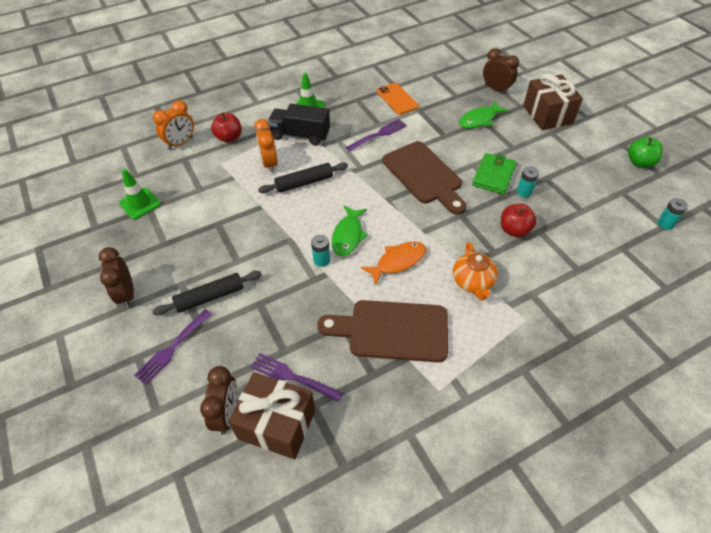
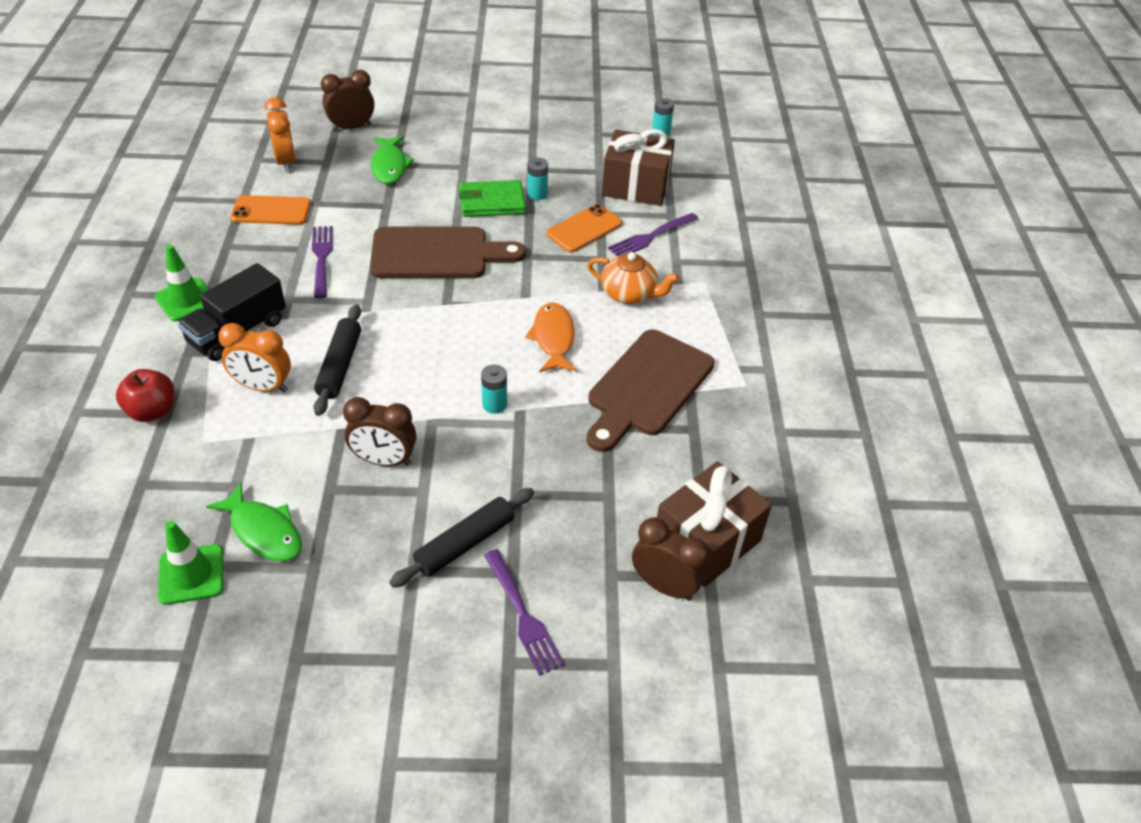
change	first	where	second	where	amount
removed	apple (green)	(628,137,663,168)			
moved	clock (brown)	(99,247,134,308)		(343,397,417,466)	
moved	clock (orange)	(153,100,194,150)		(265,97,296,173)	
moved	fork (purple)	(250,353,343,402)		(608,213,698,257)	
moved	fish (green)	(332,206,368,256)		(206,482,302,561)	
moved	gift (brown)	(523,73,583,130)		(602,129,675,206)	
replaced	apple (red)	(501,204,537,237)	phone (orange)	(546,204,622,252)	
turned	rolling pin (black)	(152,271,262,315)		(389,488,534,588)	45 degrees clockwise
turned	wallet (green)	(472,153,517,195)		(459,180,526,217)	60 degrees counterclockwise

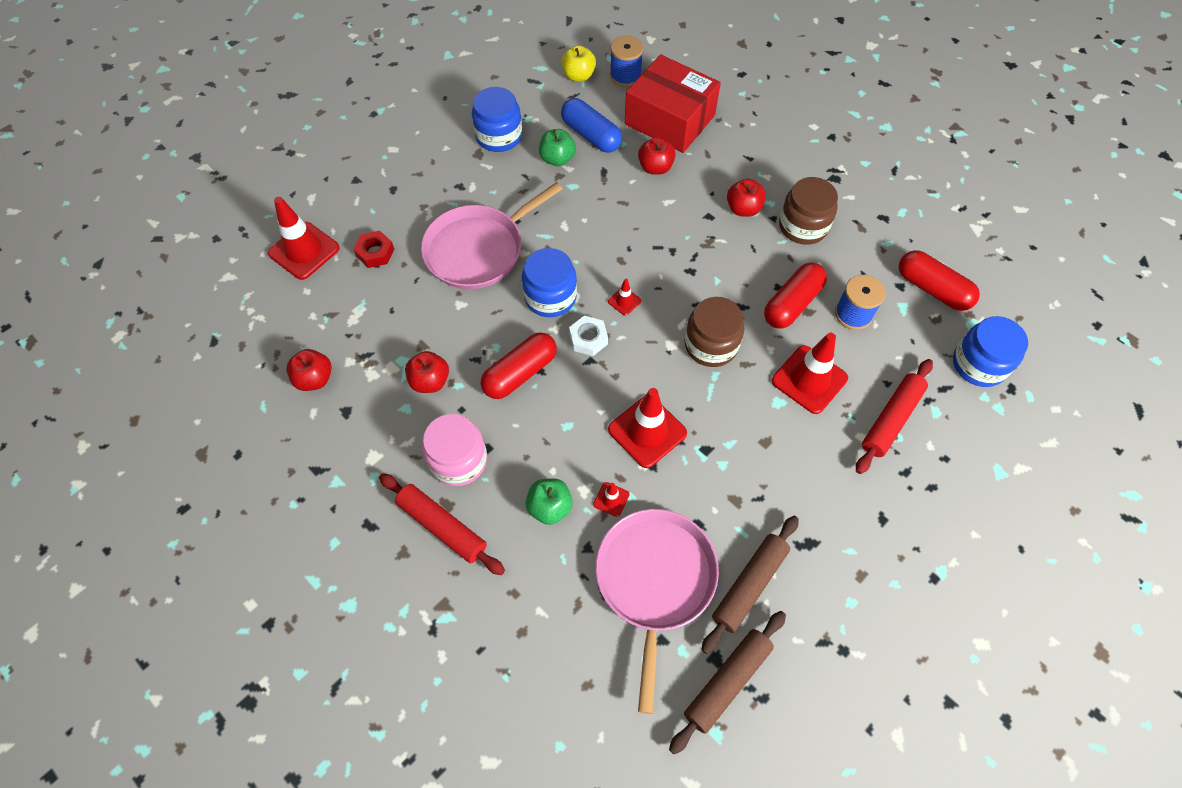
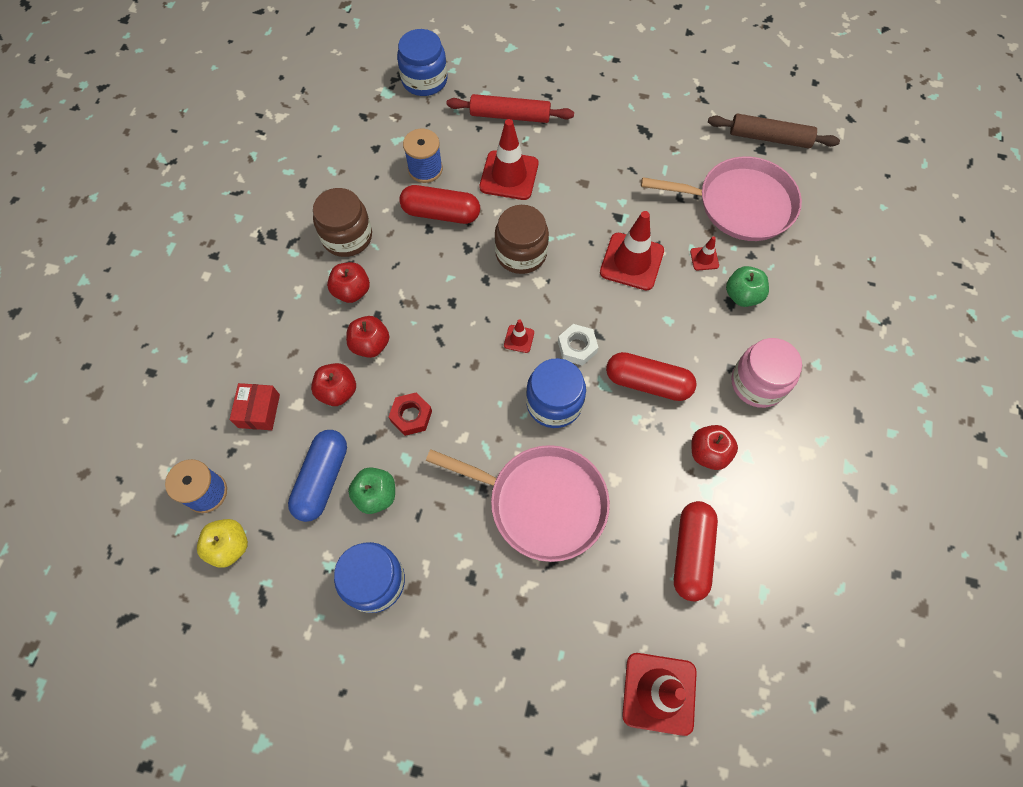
change	first	where	second	where	amount
removed	rolling pin (red)	(379,473,505,575)			
removed	rolling pin (brown)	(701,516,799,654)			
moved	apple (red)	(286,349,332,391)		(346,316,389,358)	
moved	nut (red)	(353,231,394,268)		(389,392,432,436)	
moved	capsule (red)	(899,250,980,311)		(674,501,718,601)	
turned	pan (pink)	(595,509,719,714)		(641,156,802,241)	150 degrees counterclockwise
resized	box (red)	(625,54,721,153)		(230,383,280,430)	x0.46

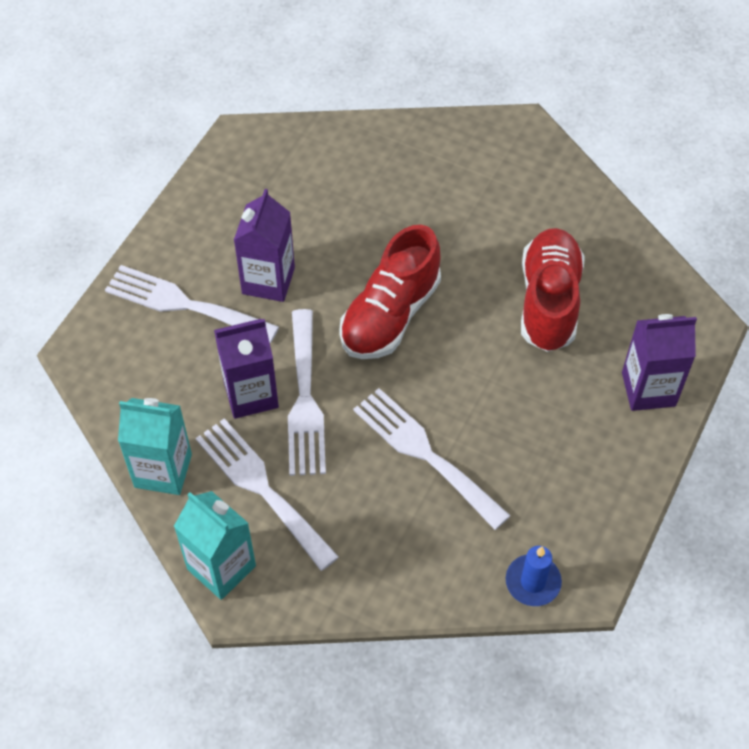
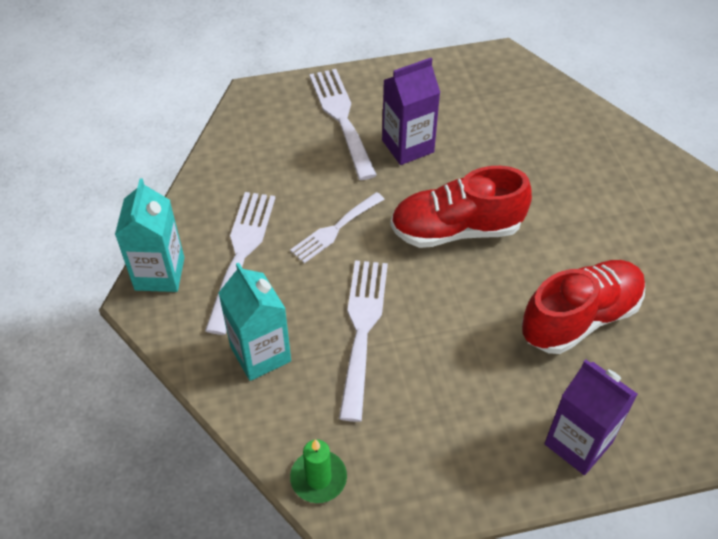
change	first	where	second	where	amount
removed	carton (purple)	(214,319,279,419)			
moved	carton (turquoise)	(118,398,192,495)		(218,263,291,381)	
recoloured	candle (blue)	(506,546,562,606)	candle (green)	(290,439,347,503)	
resized	fork (white)	(288,309,326,476)		(290,192,384,263)	x0.66

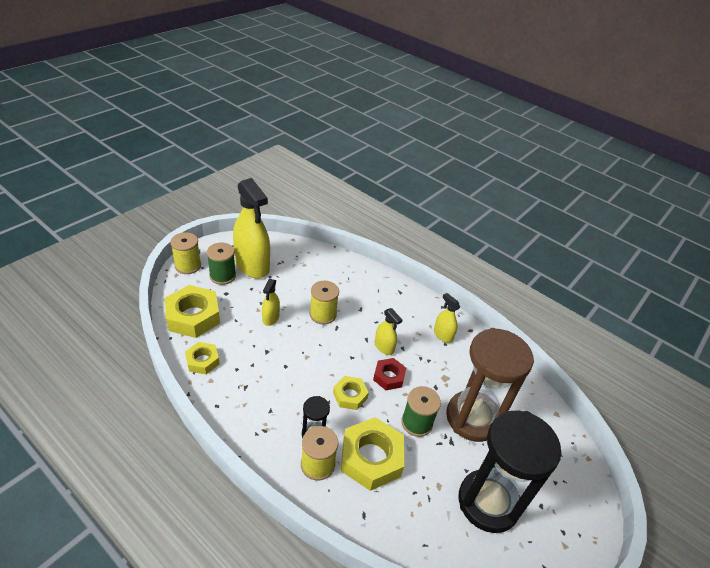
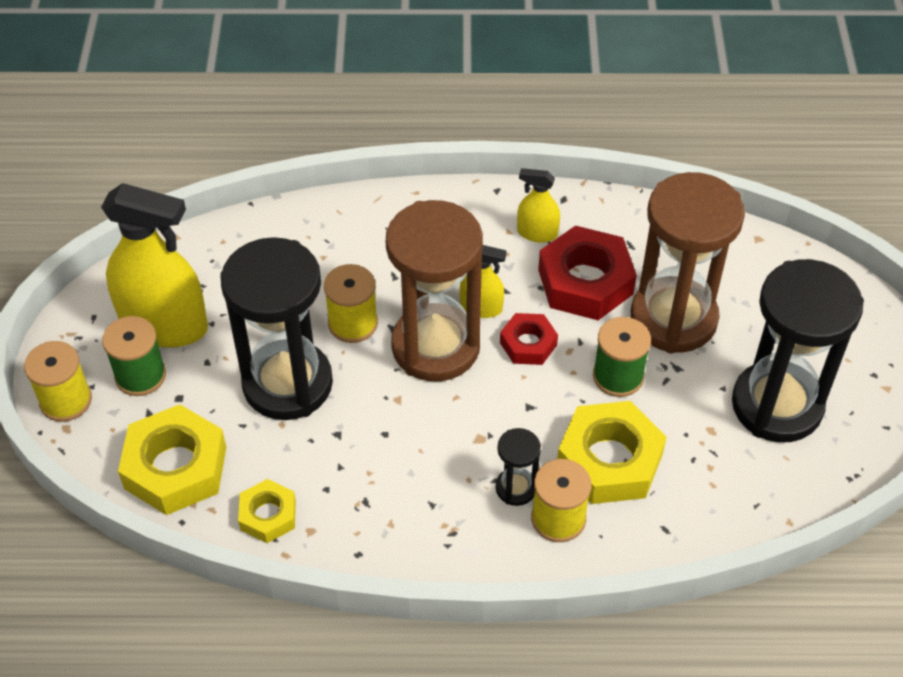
change	first	where	second	where	amount
removed	nut (yellow)	(333,376,369,410)			
added			hourglass (brown)	(386,200,483,381)	
added			nut (red)	(538,226,637,320)	
replaced	spray bottle (yellow)	(262,279,280,326)	hourglass (black)	(220,237,333,420)	

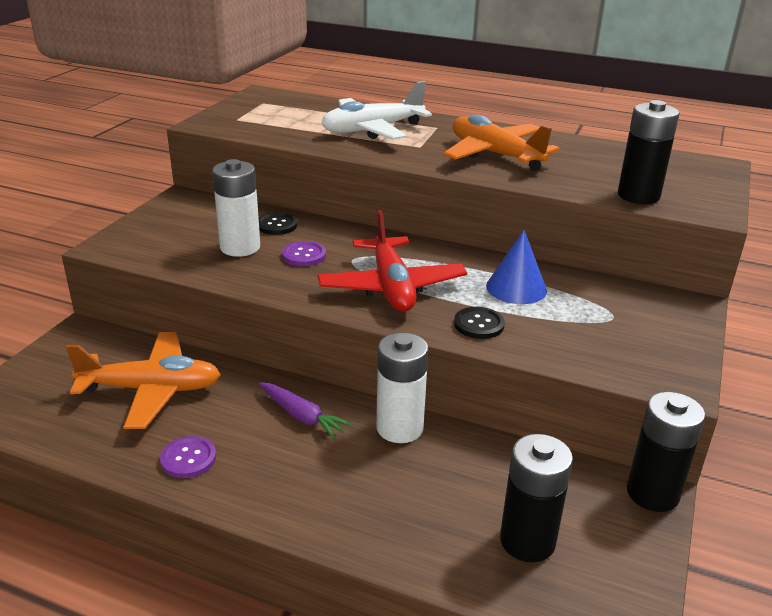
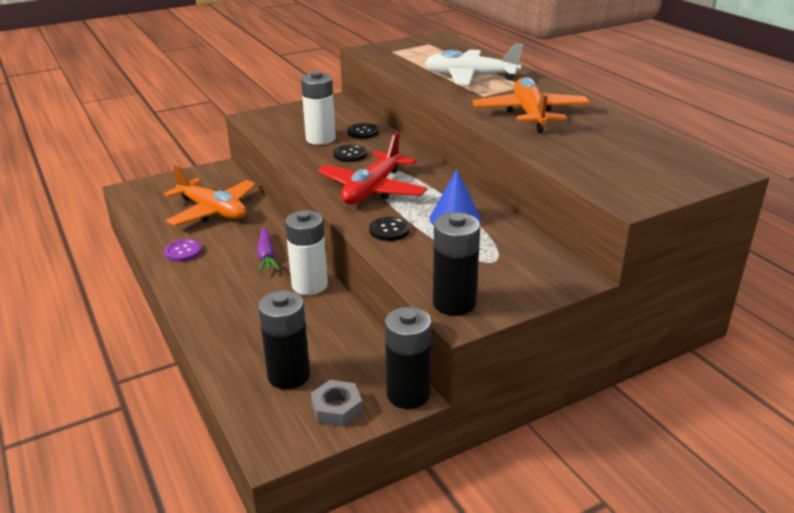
change	first	where	second	where	amount
added			nut (grey)	(311,380,363,427)	
moved	battery (black)	(618,100,679,204)		(433,213,480,316)	
recoloured	button (purple)	(282,241,326,266)	button (black)	(333,144,367,162)	

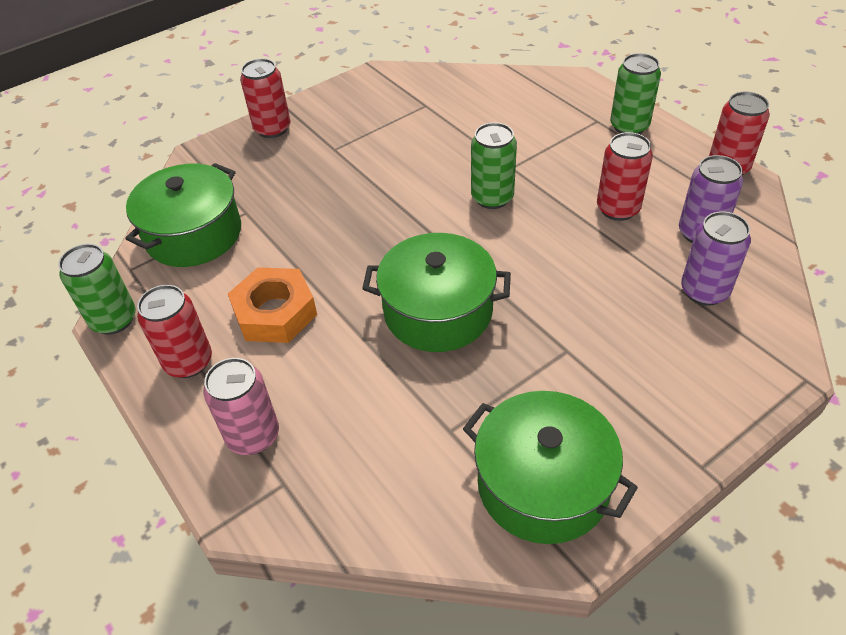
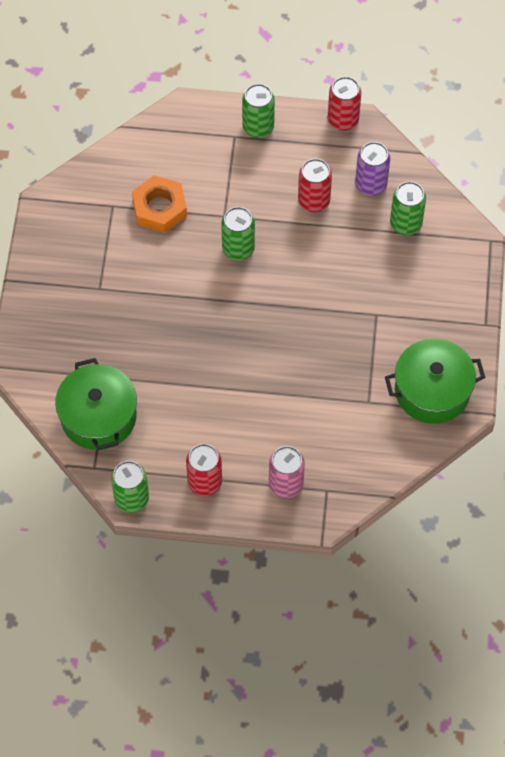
change	first	where	second	where	amount
removed	can (red)	(240,58,290,138)			
removed	pot (green)	(362,233,511,352)			
moved	nut (orange)	(228,267,317,343)		(132,175,187,233)	
recoloured	can (purple)	(681,211,751,306)	can (green)	(390,182,426,235)	

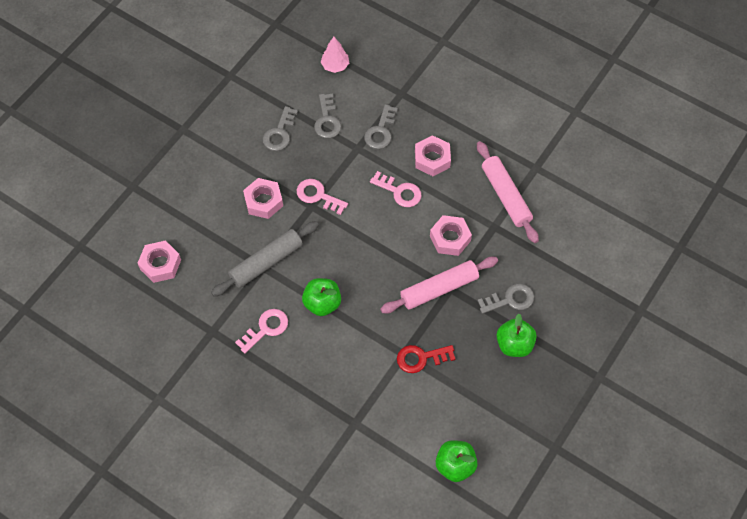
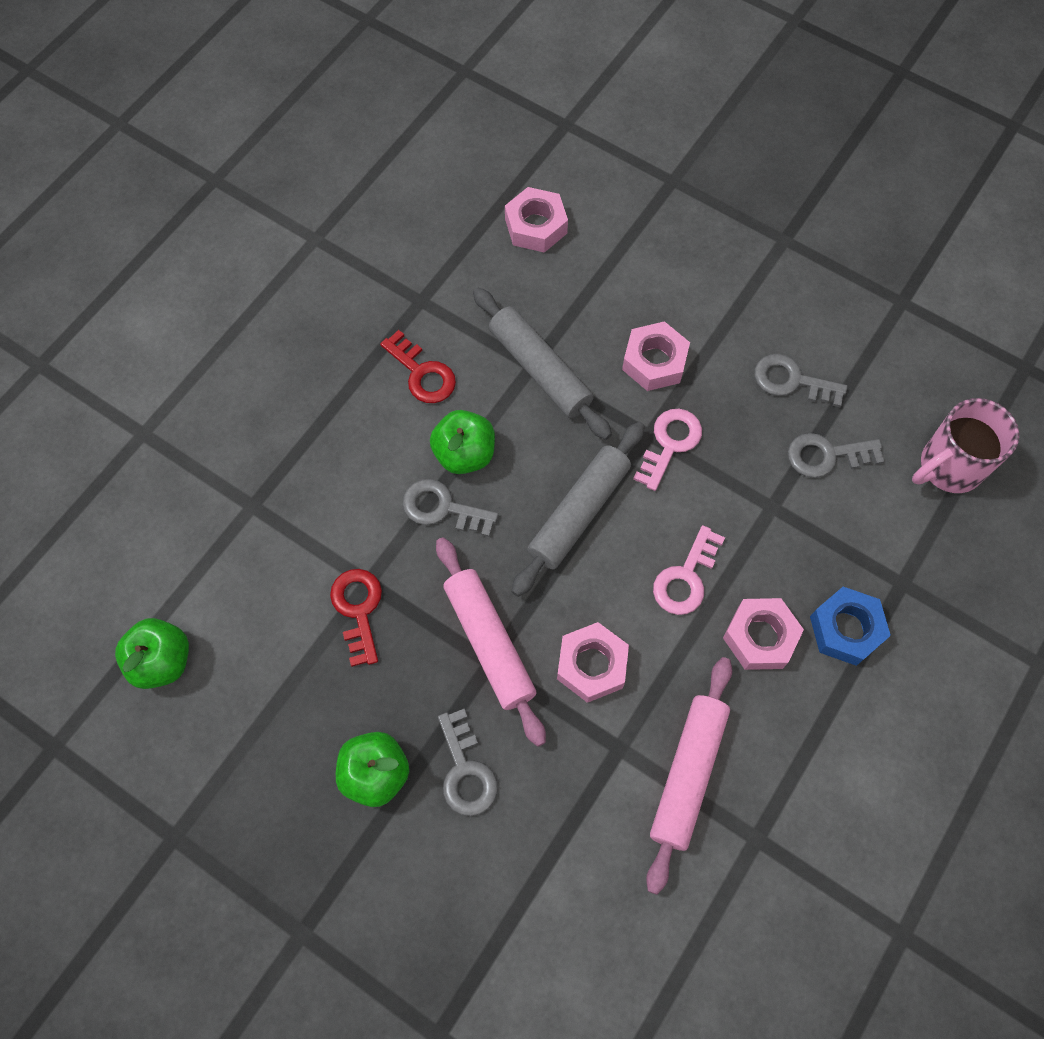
change	first	where	second	where	amount
added			rolling pin (grey)	(511,422,645,597)	
added			nut (blue)	(810,587,891,666)	
moved	key (grey)	(364,104,398,149)		(403,479,498,537)	
replaced	tree (pink)	(321,37,349,73)	mug (pink)	(912,398,1020,493)	
recoloured	key (pink)	(235,309,288,353)	key (red)	(380,330,456,403)	
turned	rolling pin (pink)	(477,141,539,243)		(646,657,732,895)	45 degrees counterclockwise

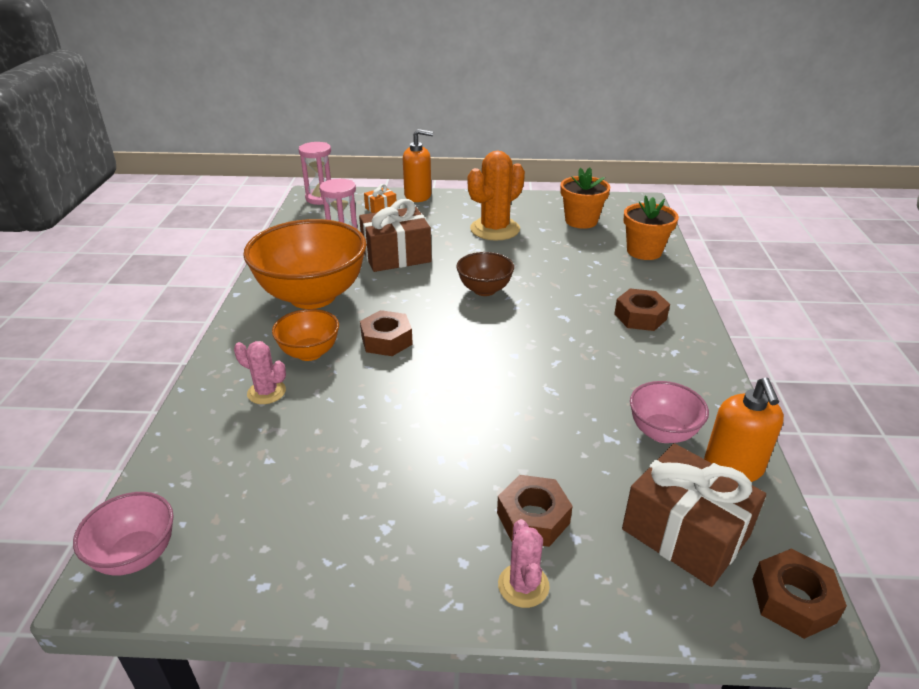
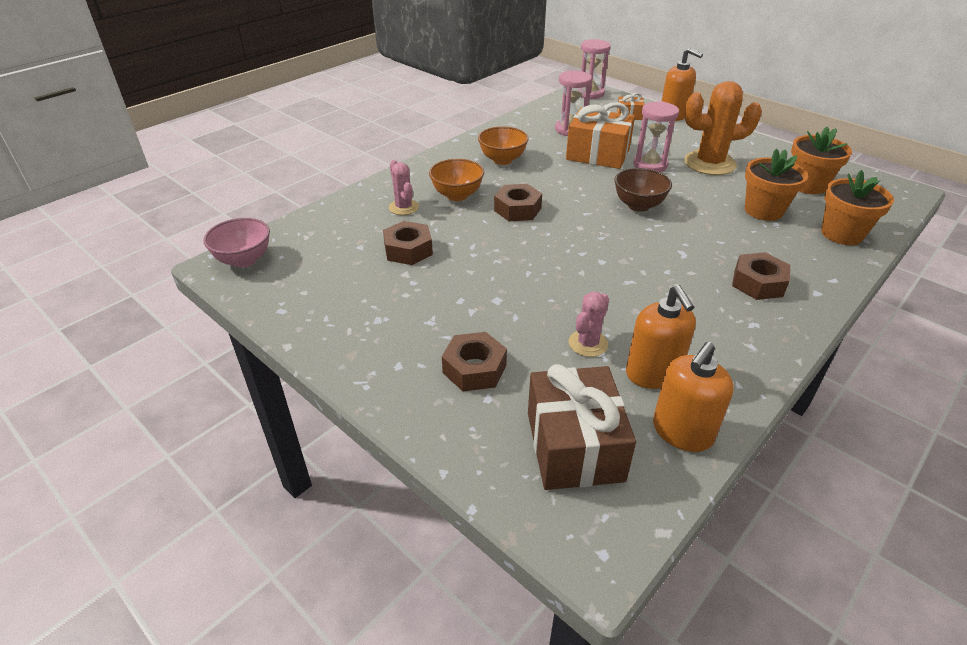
change	first	where	second	where	amount
added			hourglass (pink)	(633,101,679,172)	
added			flower pot (orange)	(745,149,808,221)	
moved	cactus (pink)	(498,519,550,608)		(568,292,609,357)	
moved	nut (brown)	(752,549,847,639)		(383,221,433,265)	
replaced	bowl (pink)	(630,381,709,443)	soap dispenser (orange)	(626,285,696,389)	
recoloured	gift (brown)	(359,199,432,272)	gift (orange)	(566,102,635,169)	
resized	bowl (orange)	(243,219,367,309)		(478,126,529,165)	x0.50

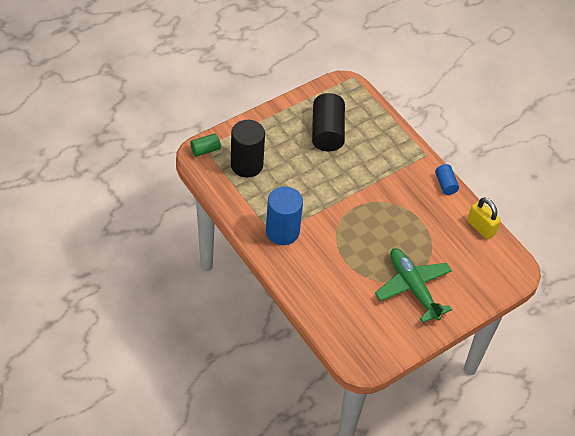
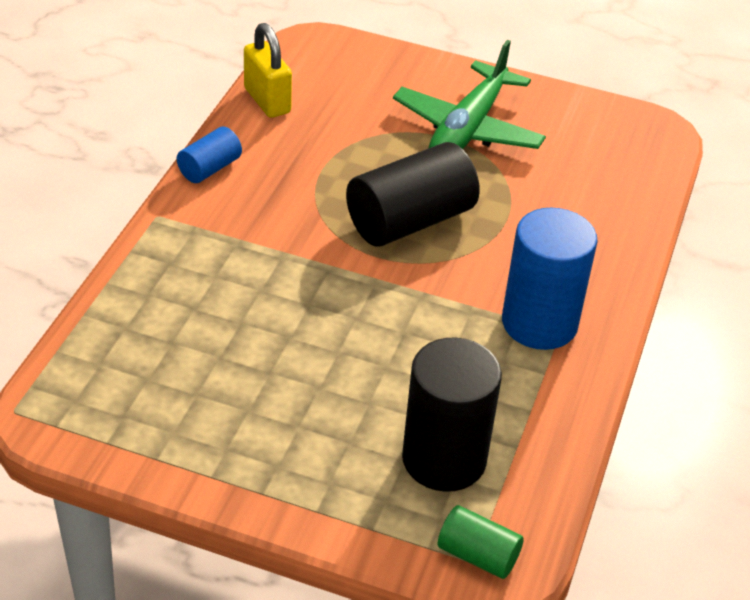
change	first	where	second	where	amount
moved	cylinder (black)	(312,93,345,151)		(346,142,480,247)	
turned	padlock (yellow)	(467,197,501,240)		(244,23,292,118)	45 degrees counterclockwise

